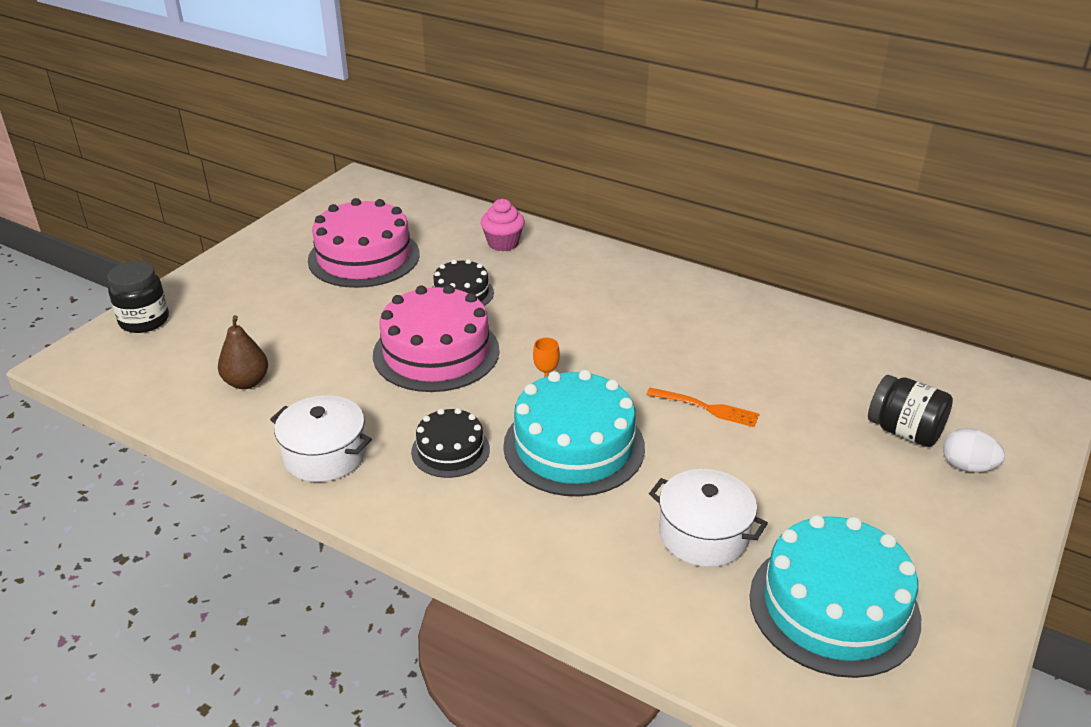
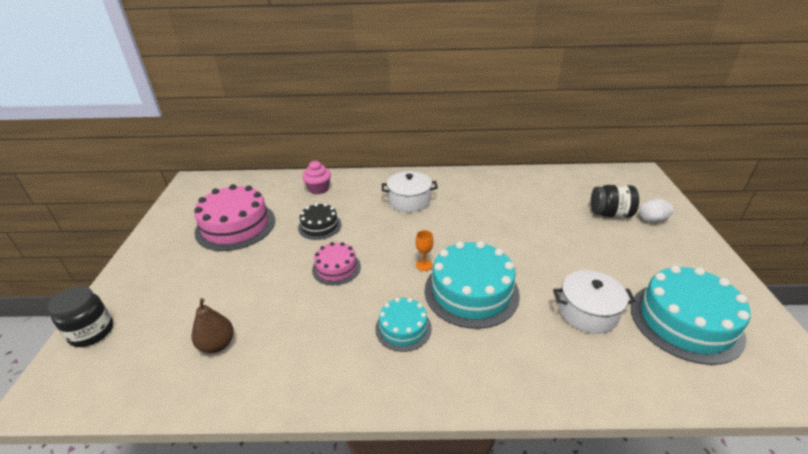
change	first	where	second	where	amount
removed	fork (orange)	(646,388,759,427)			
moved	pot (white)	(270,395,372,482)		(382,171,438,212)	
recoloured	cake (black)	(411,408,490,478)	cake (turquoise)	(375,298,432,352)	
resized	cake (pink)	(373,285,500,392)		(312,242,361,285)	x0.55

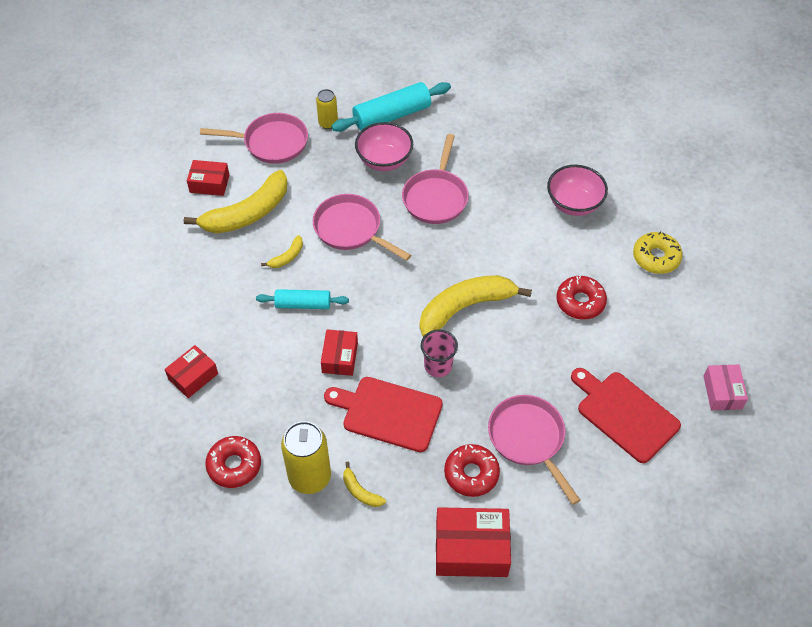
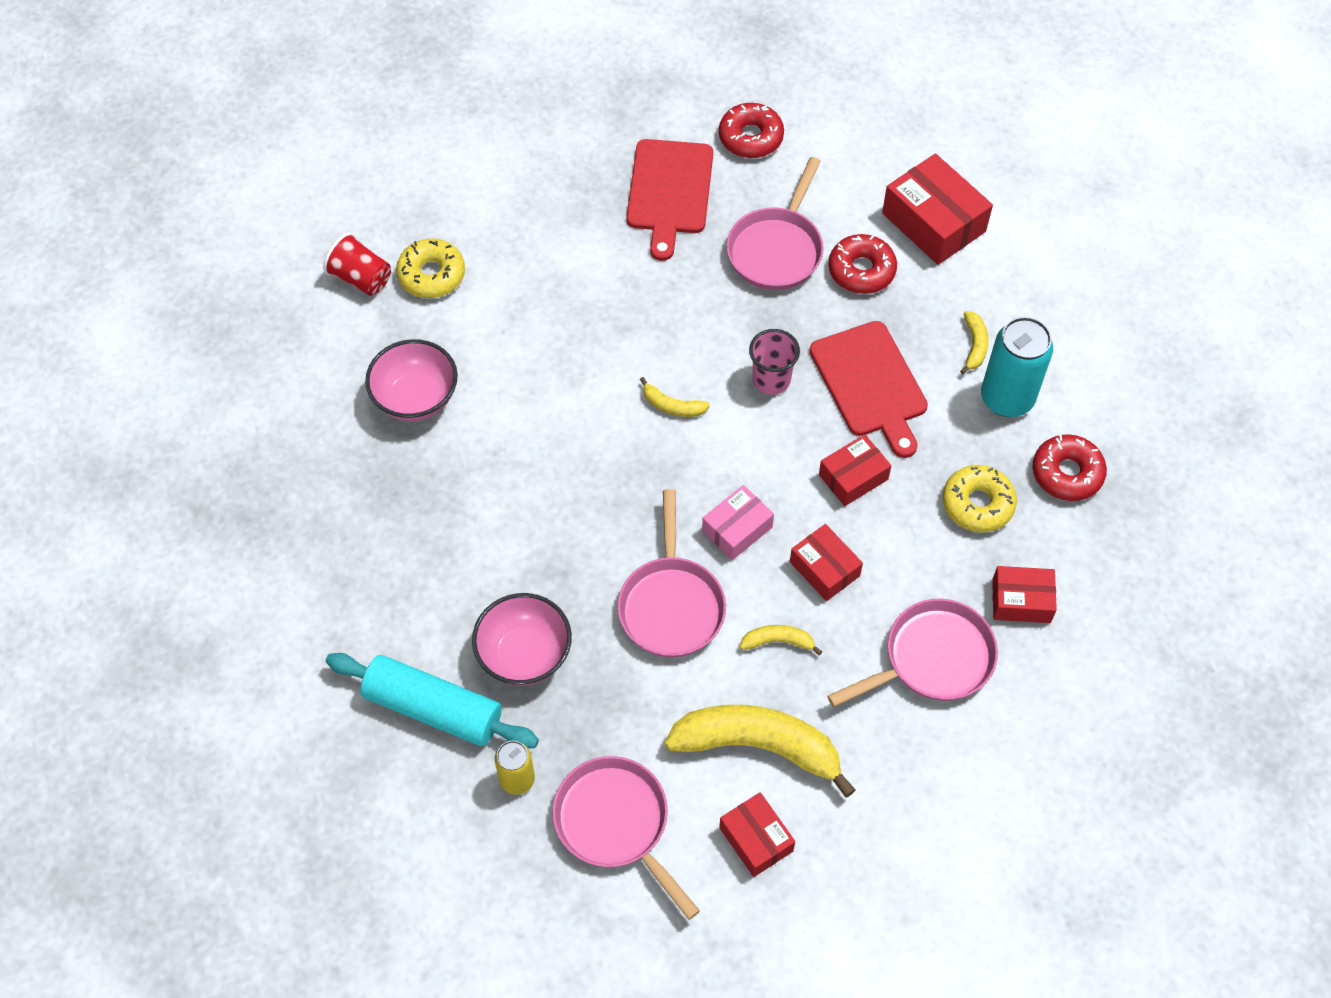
change	first	where	second	where	amount
added			cup (red)	(323,233,391,296)	
added			donut (yellow)	(943,465,1017,533)	
moved	pan (pink)	(402,134,469,224)		(827,599,998,707)	
moved	donut (red)	(556,275,607,320)		(719,103,784,158)	
moved	box (pink)	(703,365,748,410)		(702,485,774,560)	
replaced	rolling pin (turquoise)	(256,289,349,309)	box (red)	(790,524,863,601)	
recoloured	can (yellow)	(281,421,331,494)	can (turquoise)	(981,317,1053,417)	
resized	banana (yellow)	(420,275,532,337)		(640,377,710,417)	x0.44

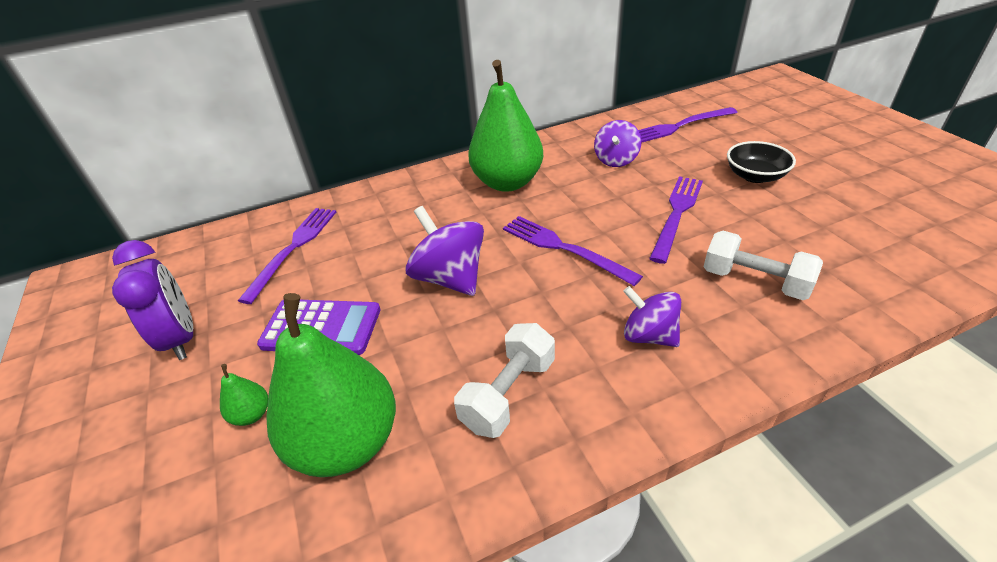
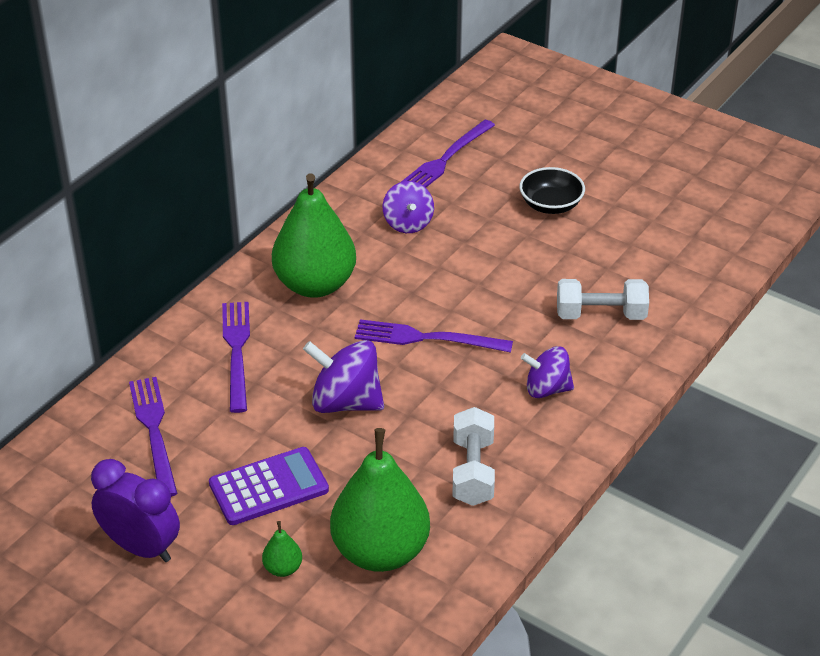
change	first	where	second	where	amount
moved	fork (purple)	(649,176,703,264)		(222,302,250,413)	

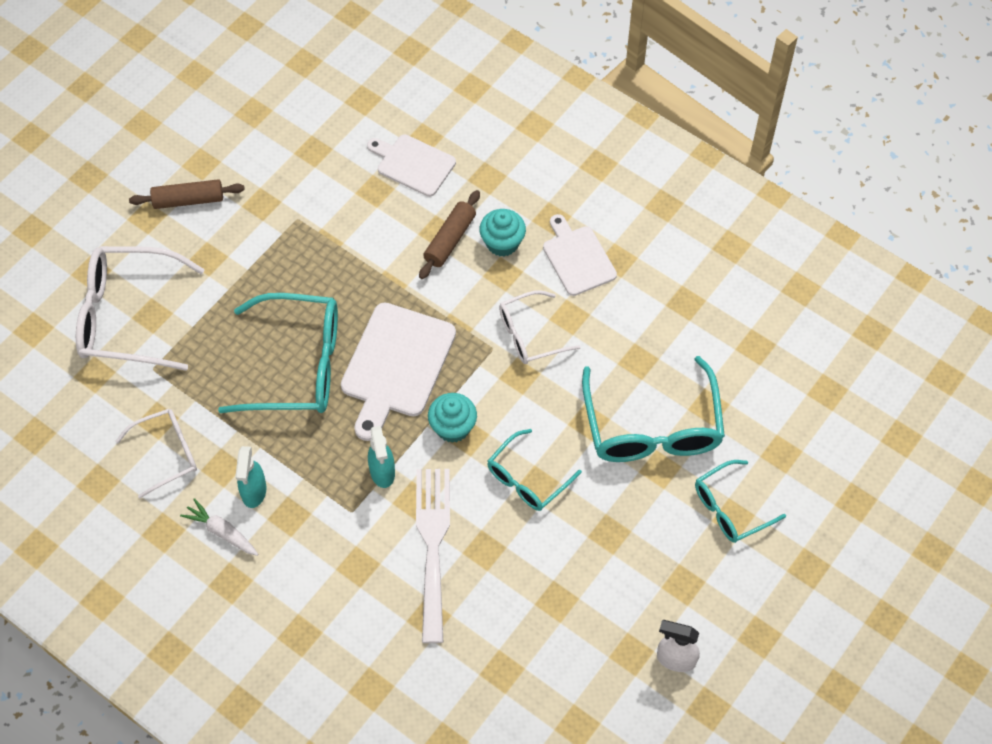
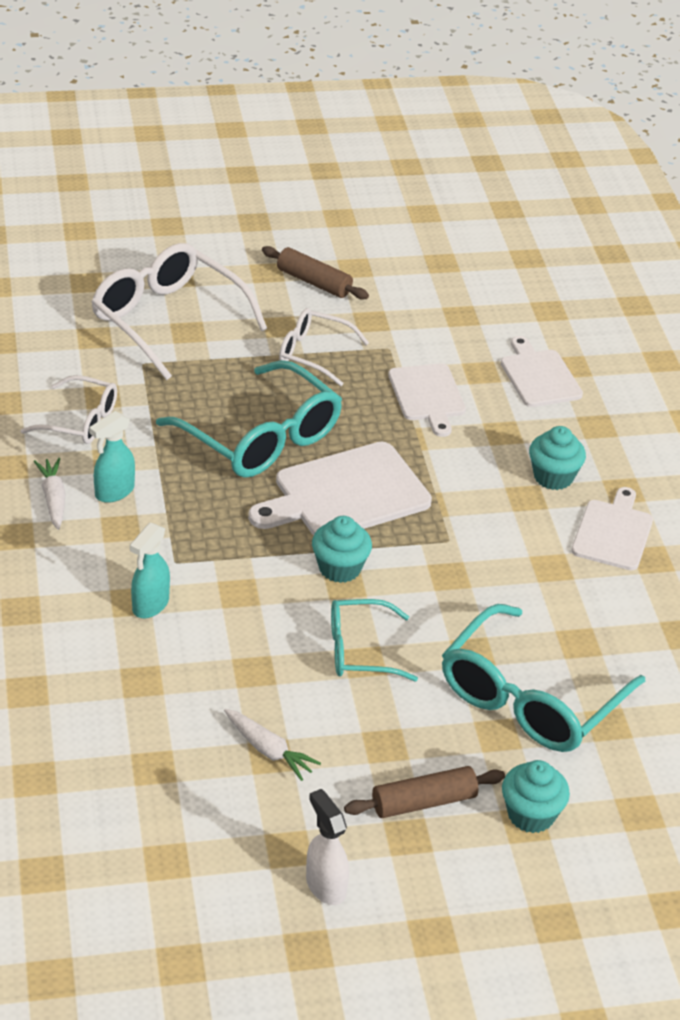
change	first	where	second	where	amount
removed	fork (white)	(416,469,450,643)			
added			carrot (white)	(224,709,321,781)	
added			cutting board (white)	(388,363,466,437)	
moved	spray bottle (turquoise)	(368,426,395,488)		(130,523,170,618)	
moved	rolling pin (brown)	(419,190,480,279)		(344,766,505,818)	
moved	glasses (white)	(499,290,580,364)		(279,308,369,386)	
replaced	glasses (turquoise)	(695,460,786,543)	cupcake (turquoise)	(502,760,570,833)	

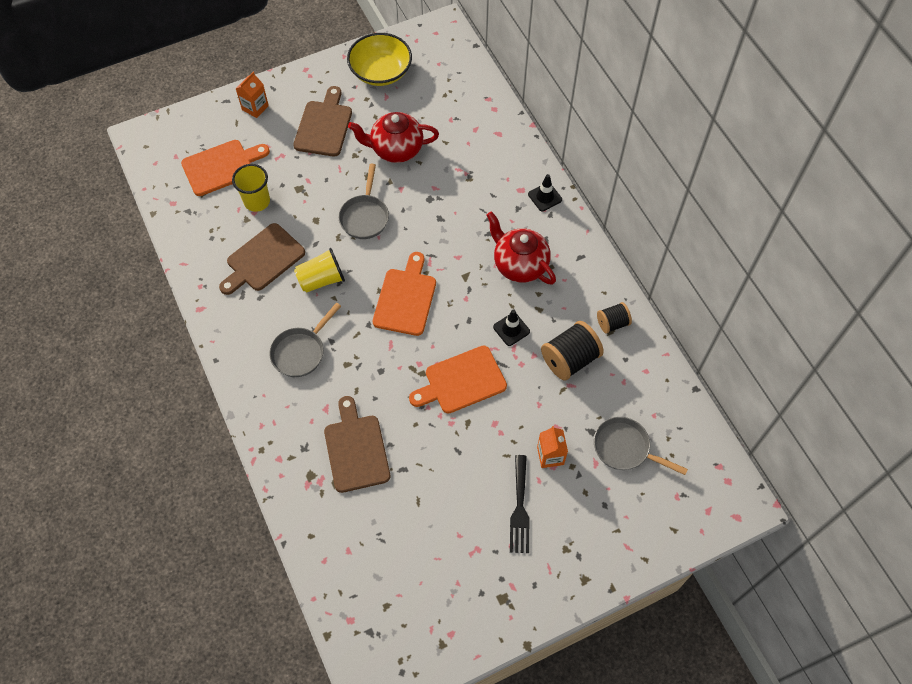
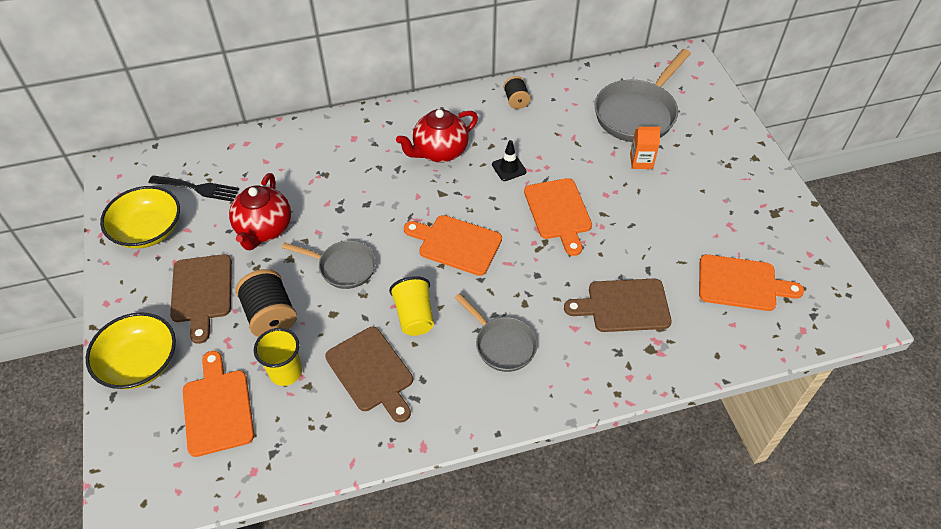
change	first	where	second	where	amount
removed	traffic cone (black)	(528,174,562,211)			
added			cutting board (orange)	(699,254,804,311)	
moved	fork (black)	(510,455,530,553)		(148,175,239,202)	
moved	spool (black)	(541,321,604,381)		(236,269,297,337)	
replaced	carton (orange)	(236,72,269,118)	bowl (yellow)	(86,312,176,389)	
turned	cutting board (brown)	(293,86,352,157)		(170,254,232,344)	120 degrees counterclockwise
resized	pan (grey)	(594,417,688,475)		(595,49,691,142)	x1.68

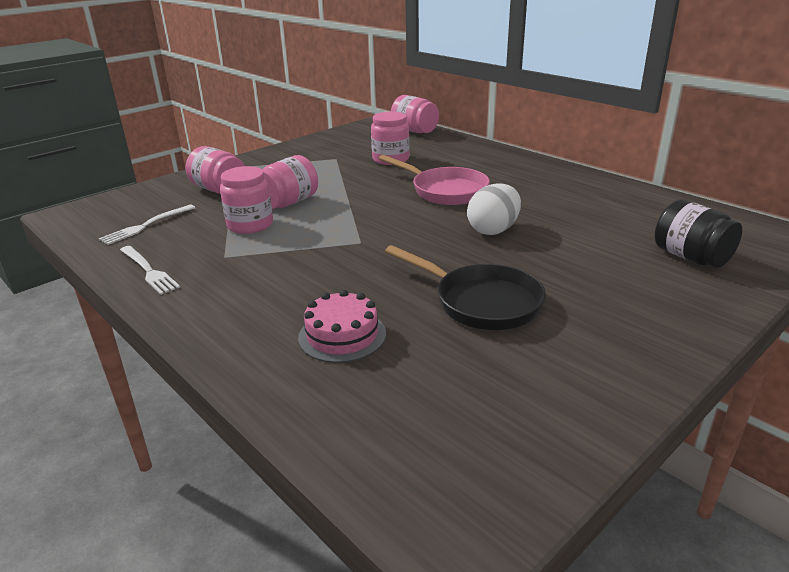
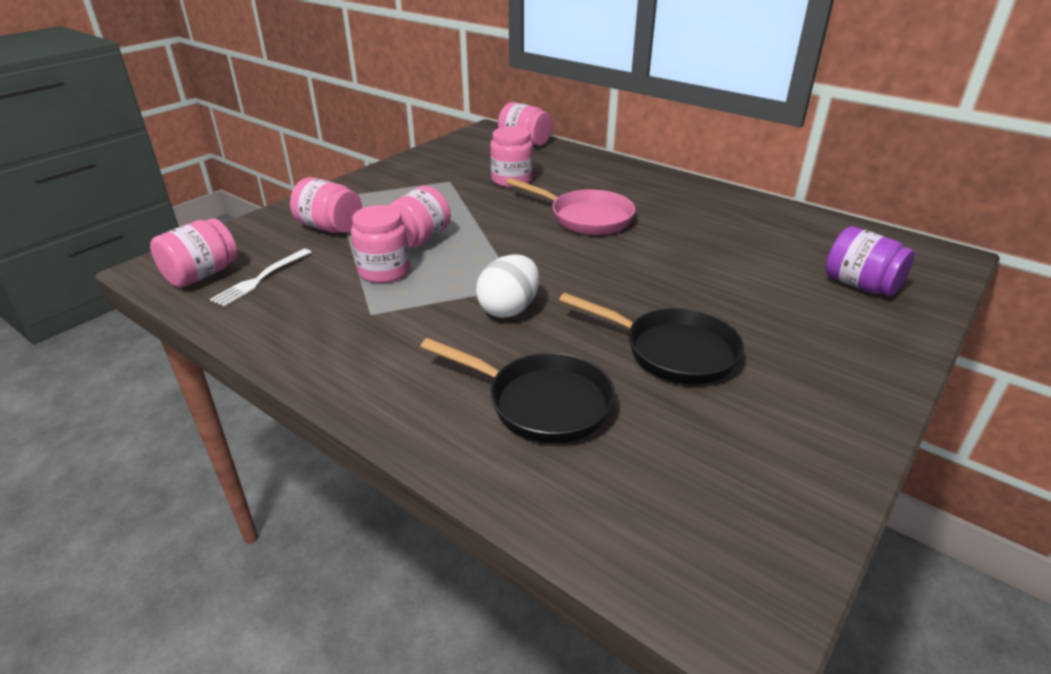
change	first	where	second	where	amount
removed	fork (white)	(120,246,180,295)			
added			jar (pink)	(150,218,238,288)	
moved	egg (white)	(467,183,521,235)		(476,254,539,318)	
replaced	cake (pink)	(298,290,386,363)	pan (black)	(420,338,615,443)	
recoloured	jar (black)	(654,199,742,268)	jar (purple)	(825,226,915,296)	

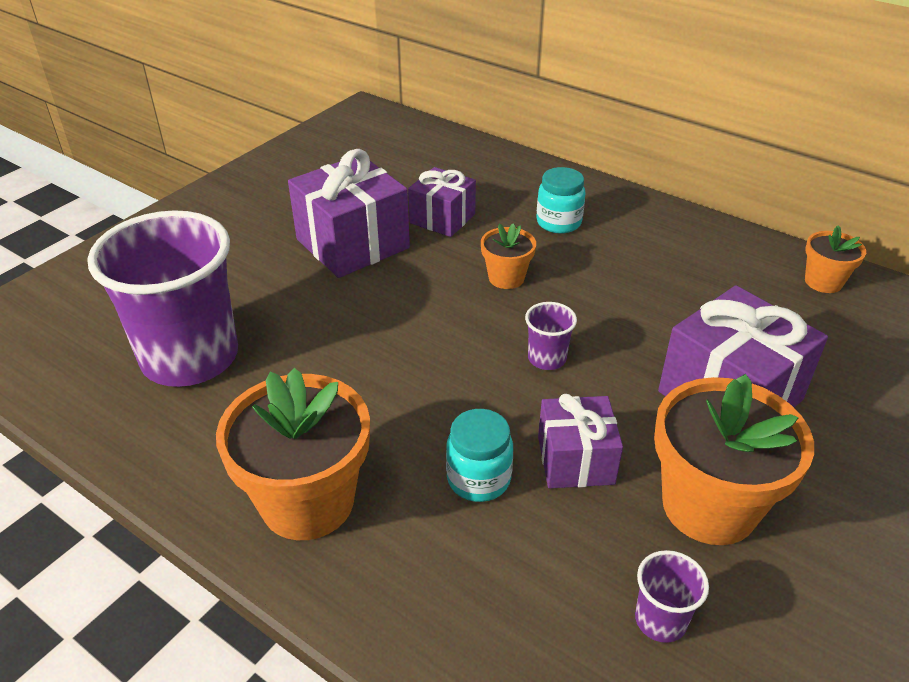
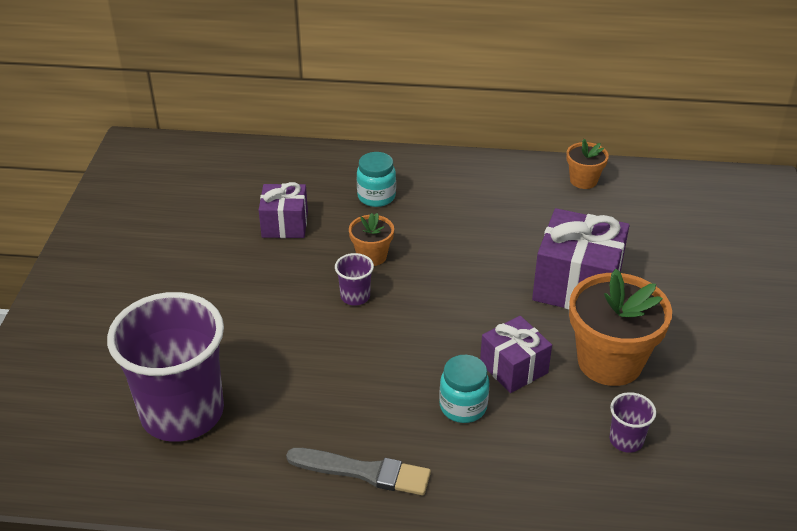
change	first	where	second	where	amount
removed	gift (purple)	(288,149,410,278)			
moved	cup (purple)	(525,302,577,370)		(335,253,374,305)	
replaced	flower pot (orange)	(216,368,370,540)	brush (grey)	(286,448,431,495)	

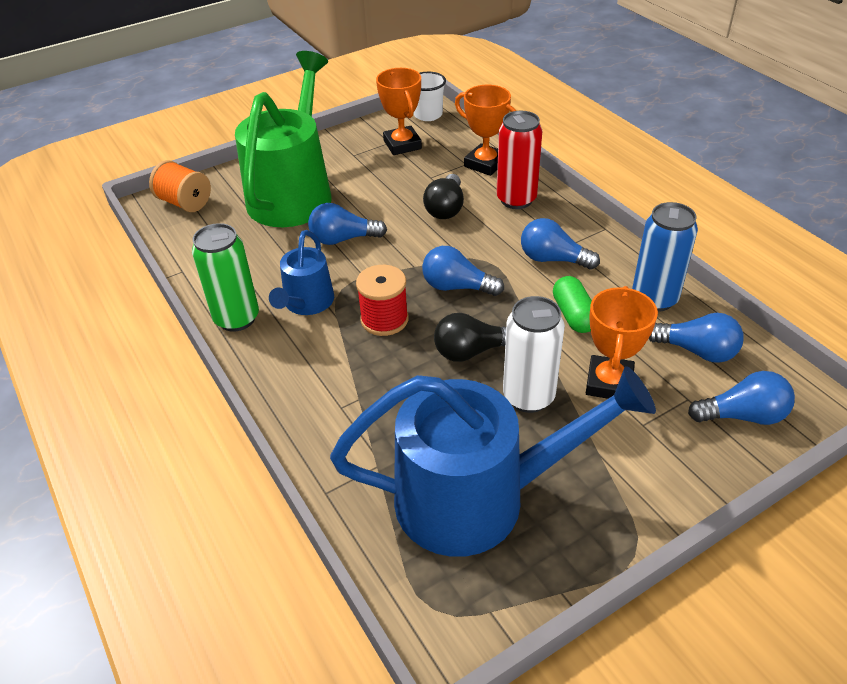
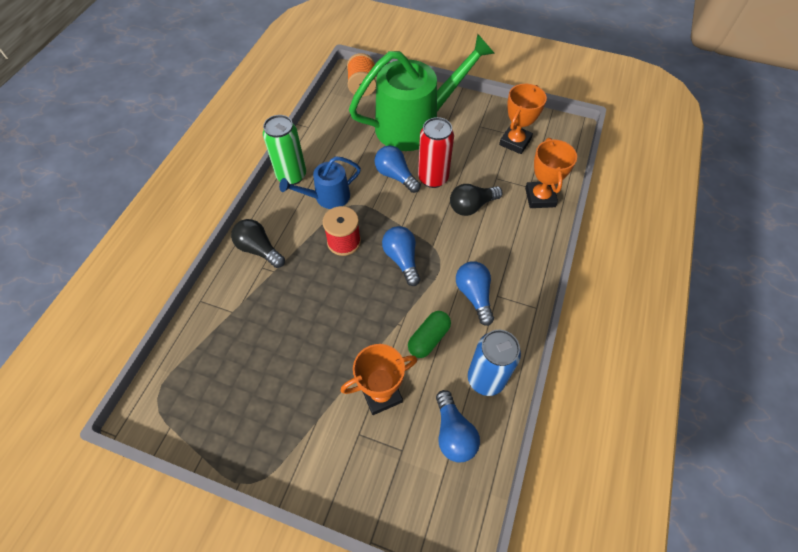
change	first	where	second	where	amount
removed	watering can (blue)	(330,366,656,557)			
removed	cup (white)	(414,72,446,121)			
removed	can (white)	(503,296,565,413)			
removed	light bulb (blue)	(688,371,795,425)			
moved	light bulb (black)	(434,313,506,362)		(231,219,285,268)	
moved	can (red)	(497,111,542,209)		(418,117,454,188)	

